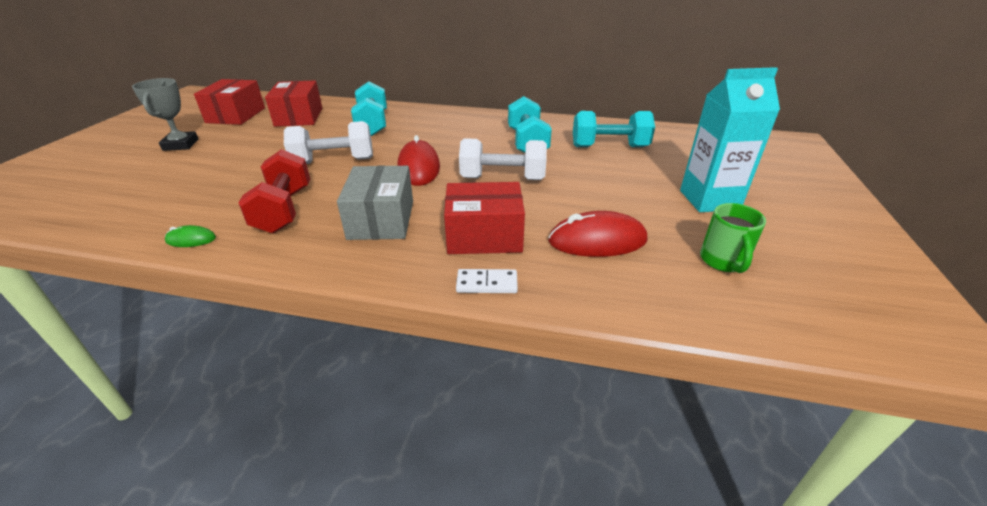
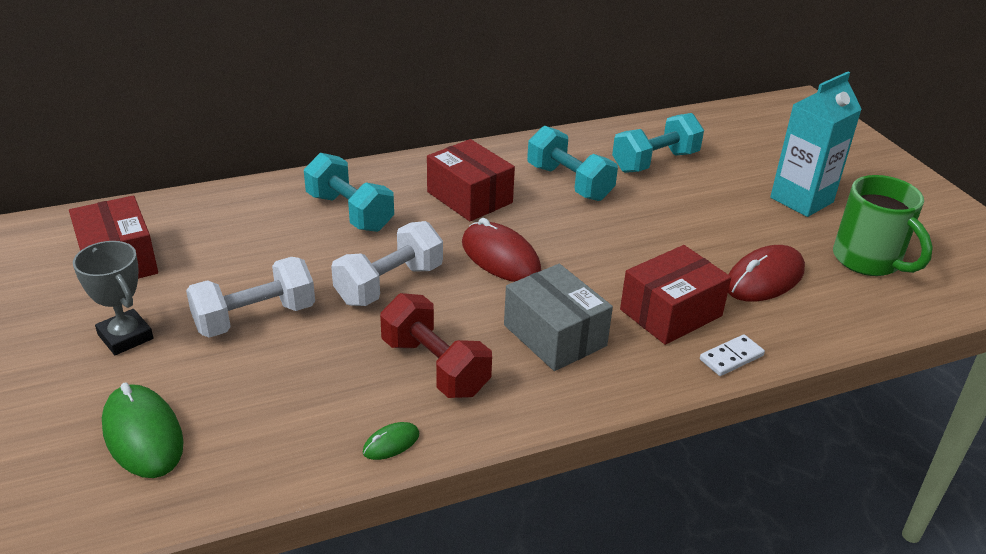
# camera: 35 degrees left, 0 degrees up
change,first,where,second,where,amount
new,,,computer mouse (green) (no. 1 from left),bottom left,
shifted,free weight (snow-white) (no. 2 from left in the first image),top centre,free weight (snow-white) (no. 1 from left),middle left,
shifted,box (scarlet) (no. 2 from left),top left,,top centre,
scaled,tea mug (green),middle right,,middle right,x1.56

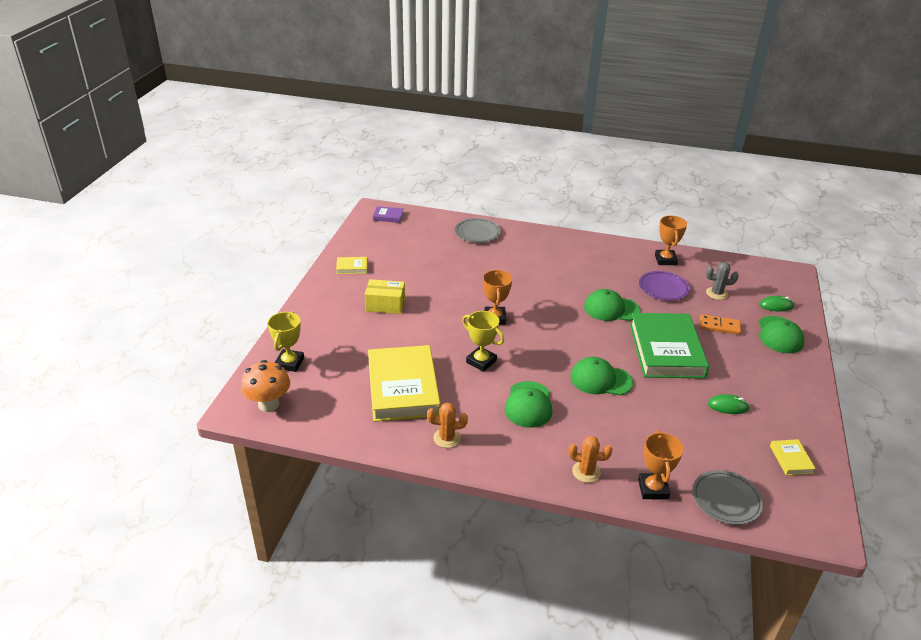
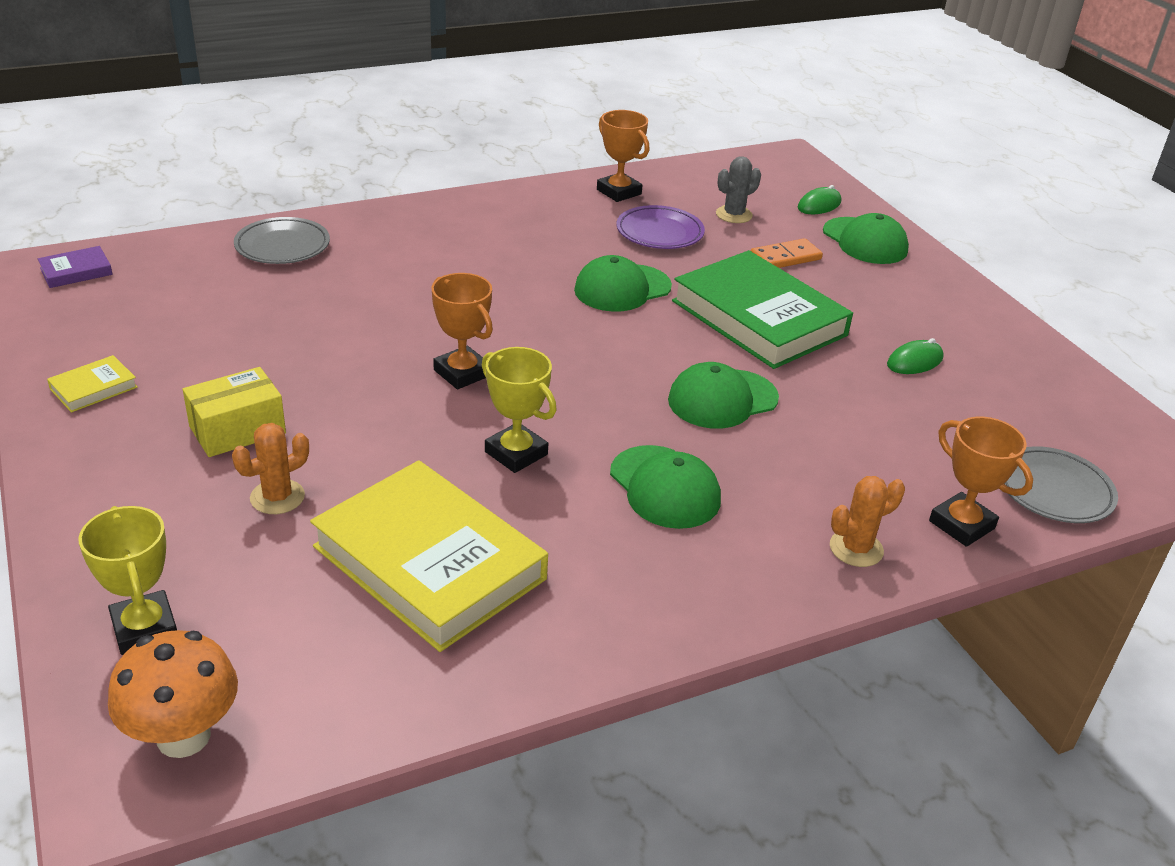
# camera: 40 degrees left, 0 degrees up
change,first,where,second,where,amount
shifted,saguaro cactus (orange-coloured) (no. 1 from left),centre,,middle left,
rotated,award cup (bright yellow) (no. 2 from left),centre,,centre,45 degrees clockwise
gone,book (bright yellow) (no. 3 from left),bottom right,,,

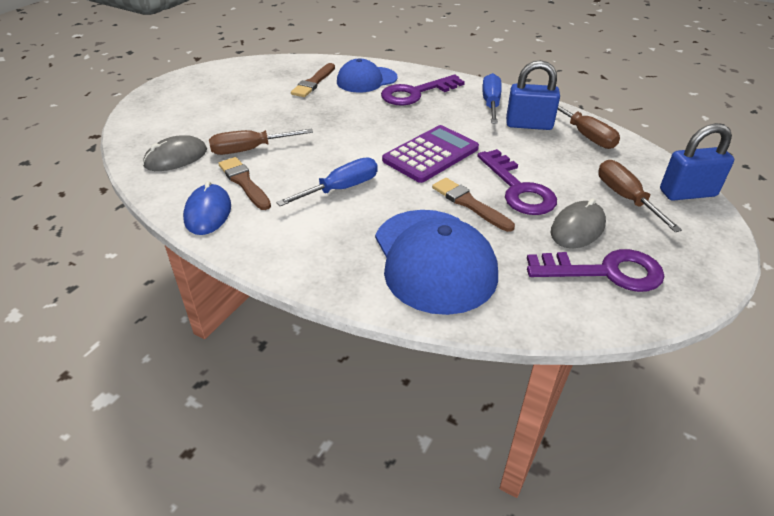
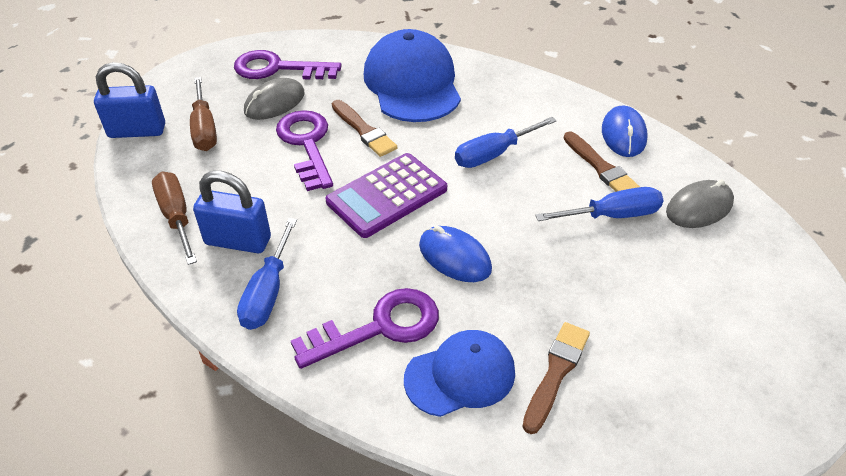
# camera: 175 degrees left, 5 degrees up
change,first,where,second,where,amount
new,,,computer mouse (blue) (no. 1 from left),centre,
repainted,hand screwdriver (russet) (no. 1 from left),top centre,hand screwdriver (blue) (no. 3 from left),middle right,

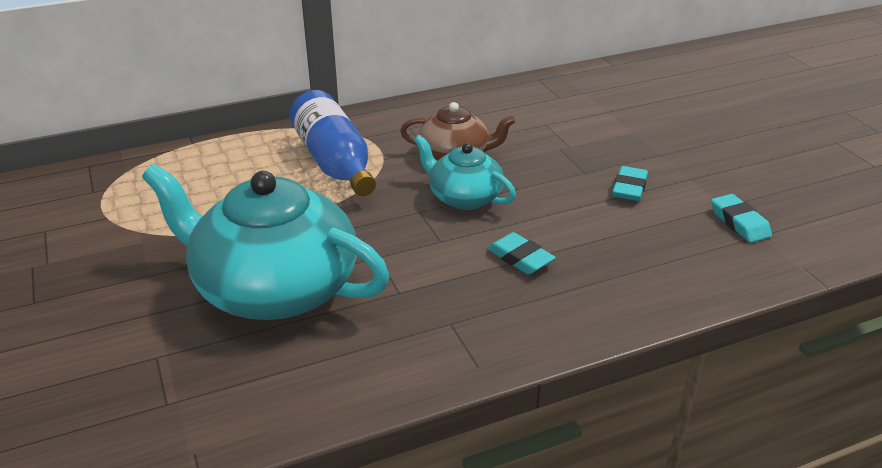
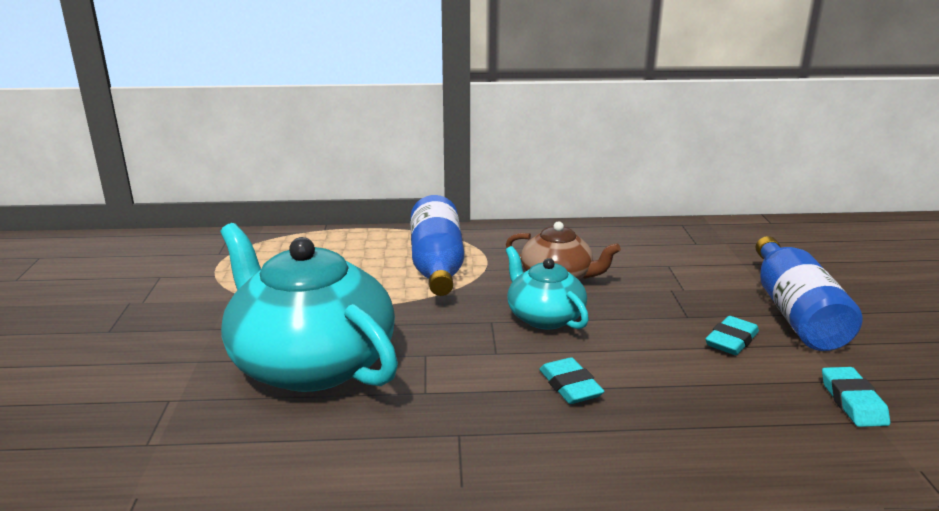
# camera: 20 degrees right, 10 degrees down
change,first,where,second,where,amount
new,,,drink bottle (blue) (no. 2 from left),middle right,

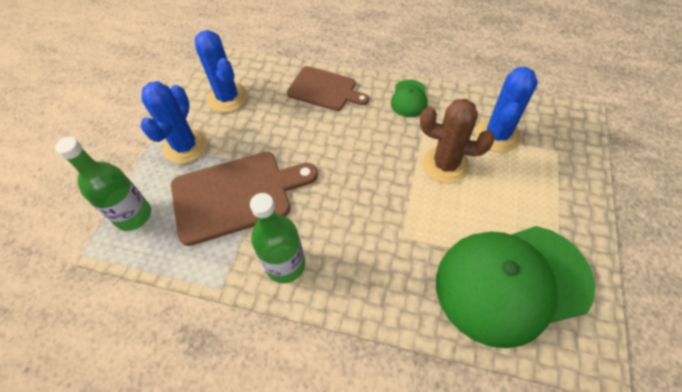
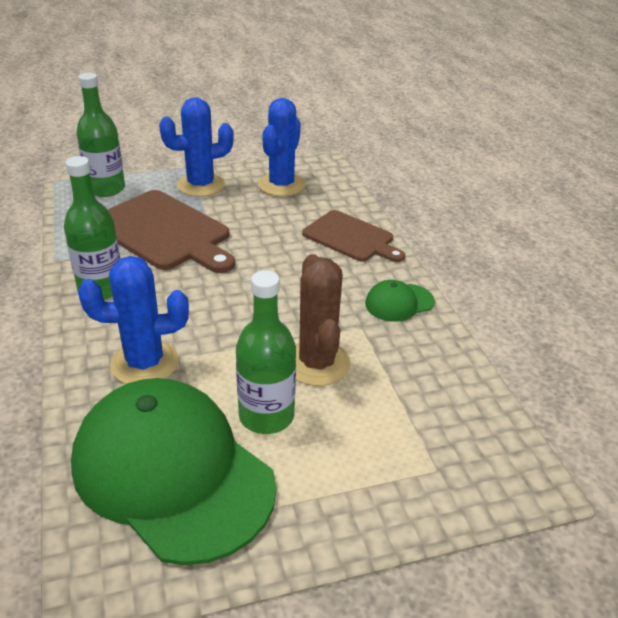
# camera: 55 degrees right, 20 degrees down
change,first,where,second,where,amount
shifted,saguaro cactus (blue) (no. 3 from left in the first image),top right,saguaro cactus (blue) (no. 1 from left),middle left,
new,,,drink bottle (green) (no. 3 from left),centre,
rotated,chopping board (russet) (no. 2 from left),top centre,,centre,45 degrees counterclockwise

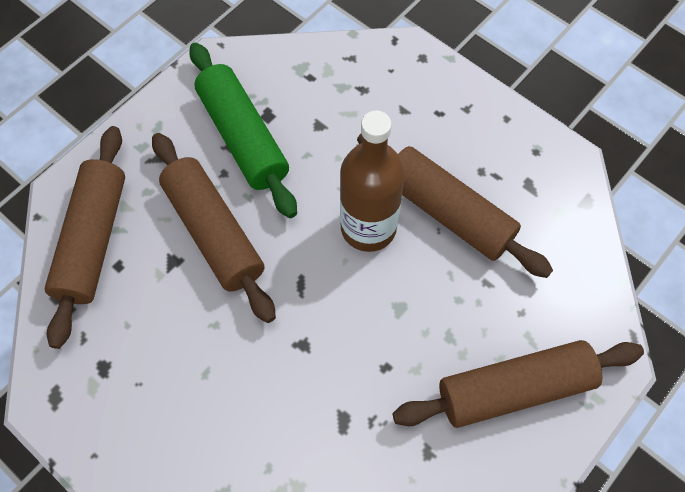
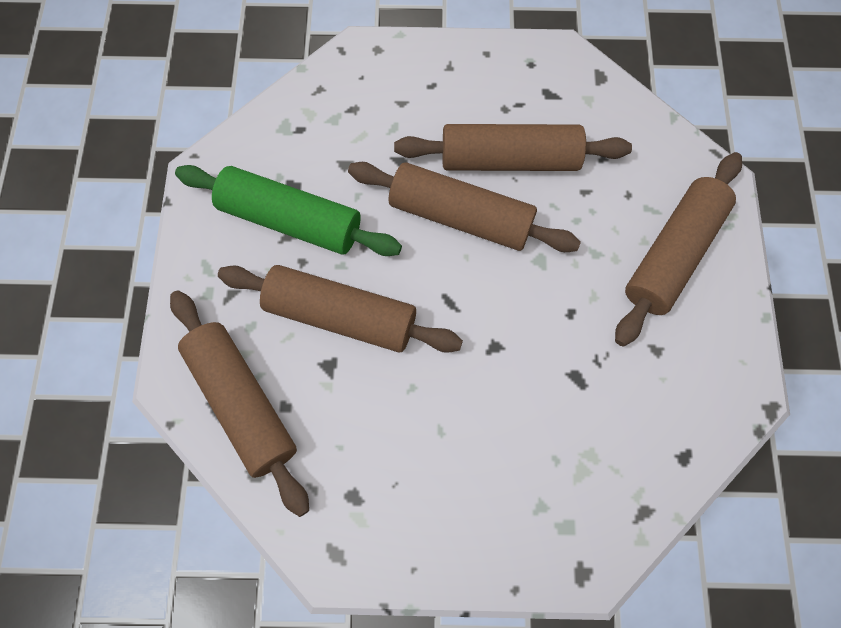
# camera: 40 degrees left, 5 degrees up
change,first,where,second,where,amount
swapped,drink bottle (russet),centre,pastry roller (russet) (no. 3 from left),top centre,

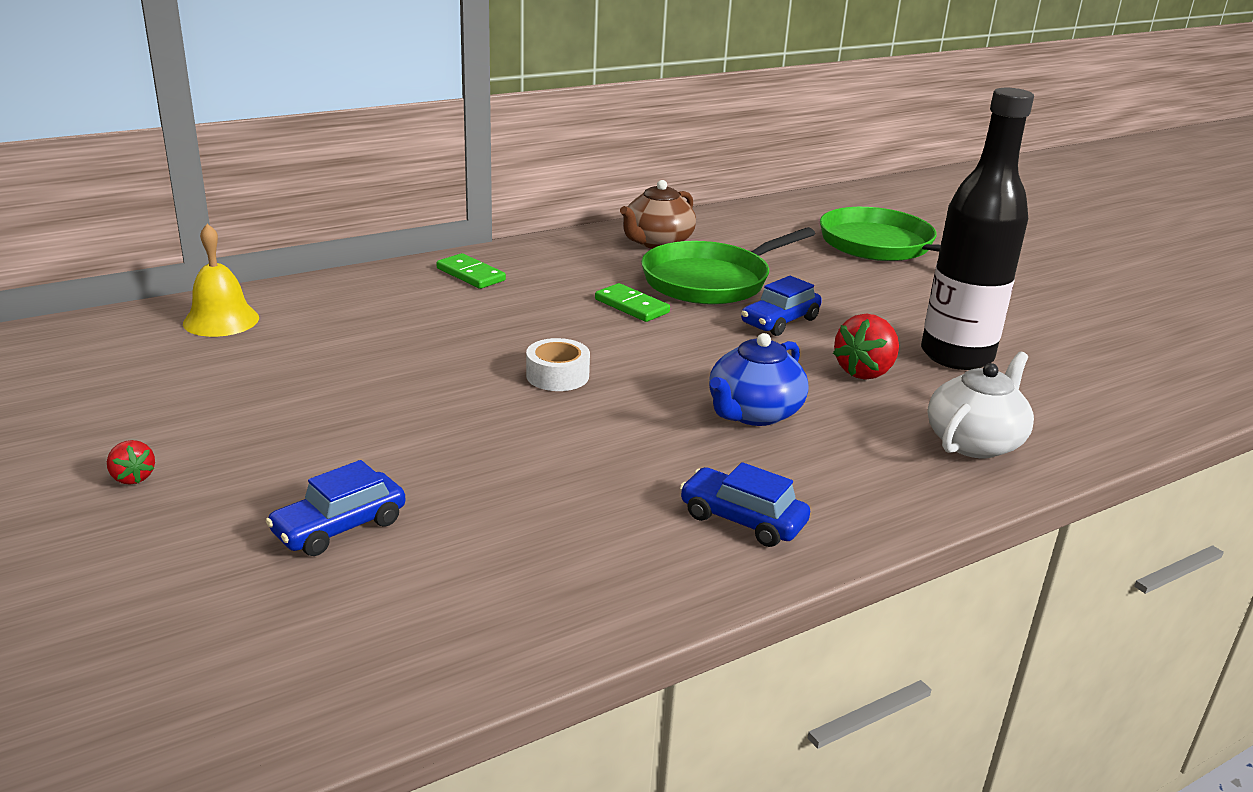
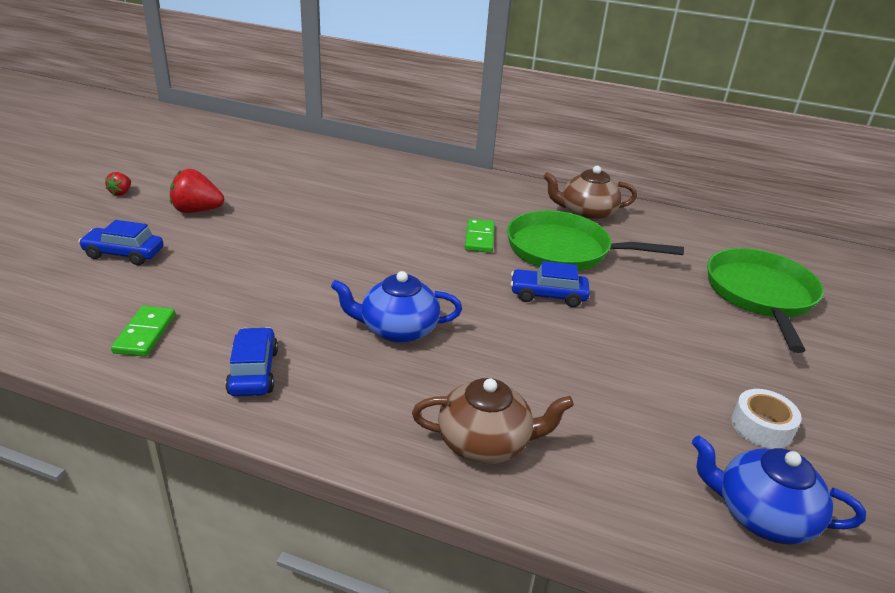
# camera: 50 degrees right, 5 degrees up
change,first,where,second,where,amount
shifted,domino piece (green) (no. 1 from left),centre,,middle left,
shifted,berry (scarlet) (no. 2 from left),middle right,,top left,
repainted,china teapot (snow-white),middle right,china teapot (russet) (no. 1 from left),bottom centre,
new,,,china teapot (blue) (no. 2 from left),bottom right,
shifted,tape (snow-white),centre,,bottom right,
gone,school bell (bright yellow),middle left,,,
gone,drink bottle (jet-black),top right,,,

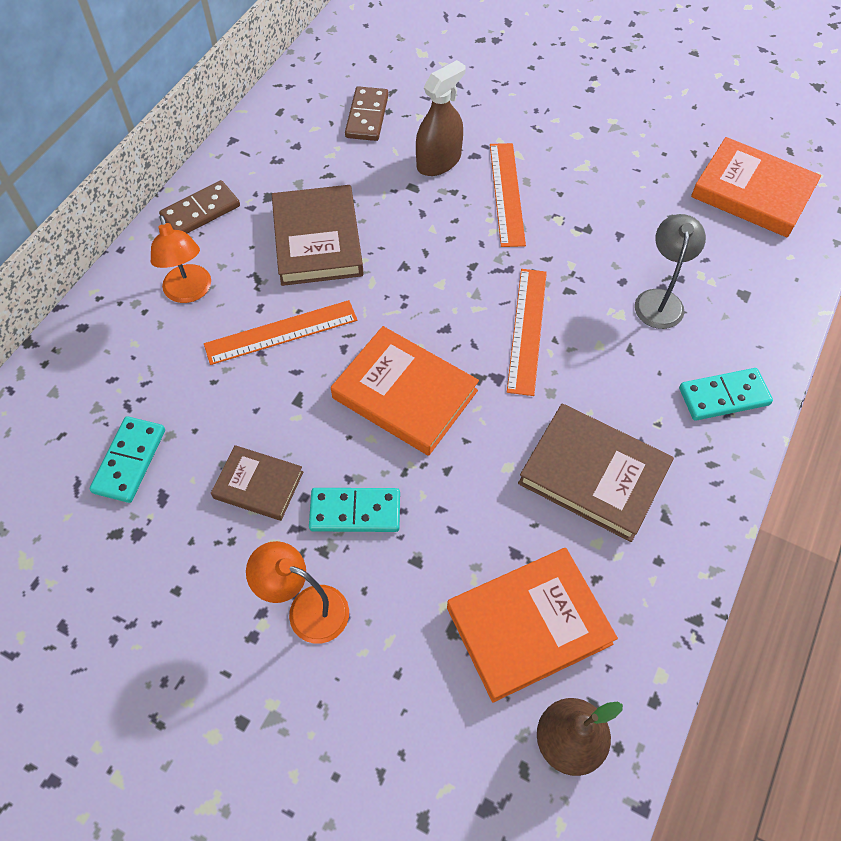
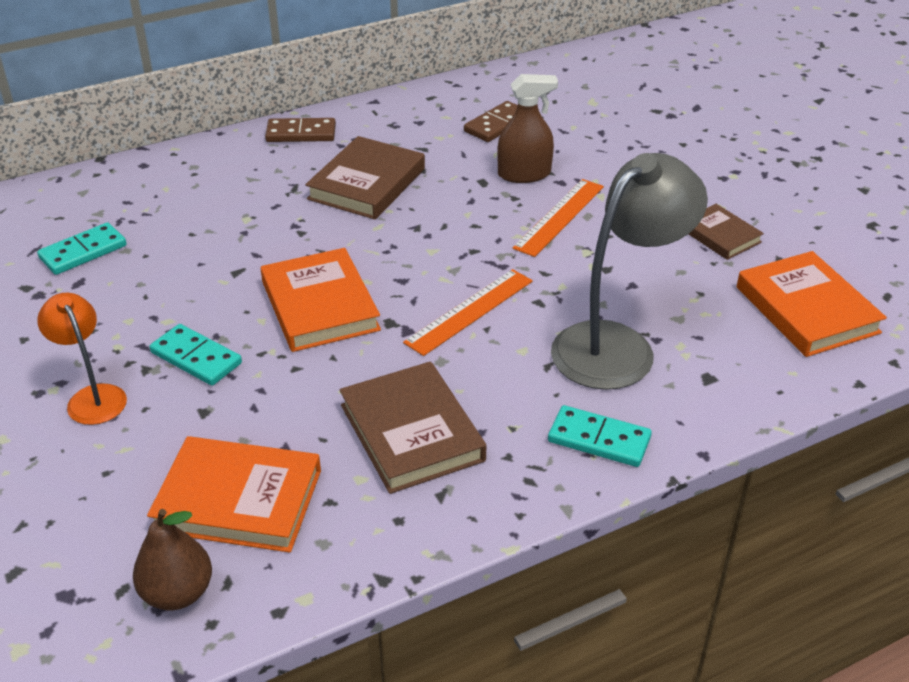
# camera: 35 degrees right, 20 degrees down
change,first,where,second,where,amount
scaled,lamp (grey),top right,,middle right,x1.84
shifted,book (russet) (no. 1 from left in the first image),middle left,book (russet) (no. 3 from left),middle right,
gone,lamp (orange-coloured) (no. 1 from left),top left,,,
gone,ruler (orange-coloured) (no. 1 from left),middle left,,,

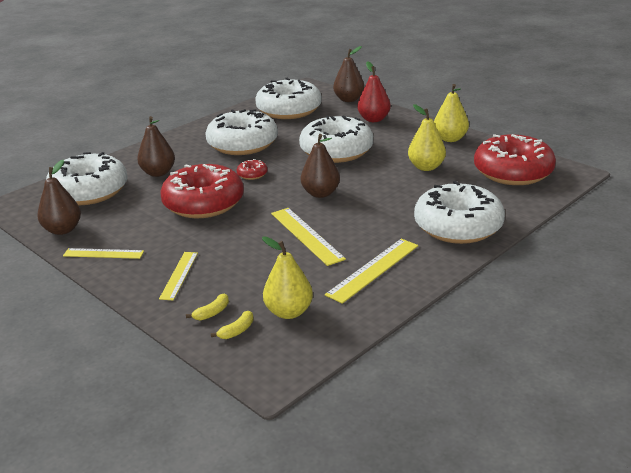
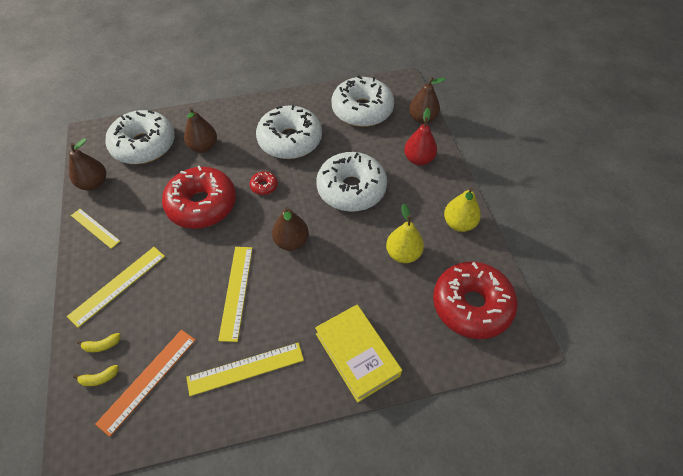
# camera: 30 degrees right, 25 degrees up
change,first,where,second,where,amount
scaled,ruler (bright yellow) (no. 2 from left),middle left,,middle left,x1.50
swapped,toy pear (bright yellow) (no. 1 from left),centre,ruler (orange-coloured),bottom left,
swapped,glazed donut (snow-white) (no. 5 from left),middle right,book (bright yellow),bottom centre,

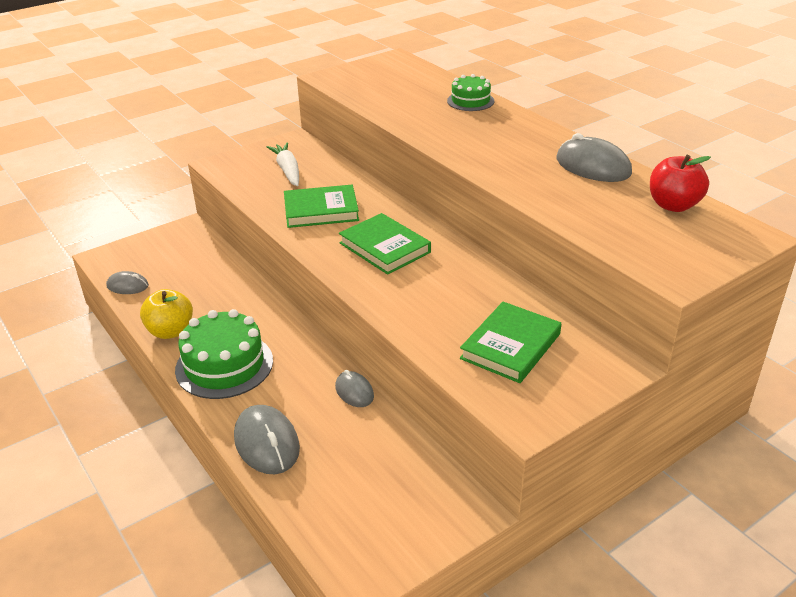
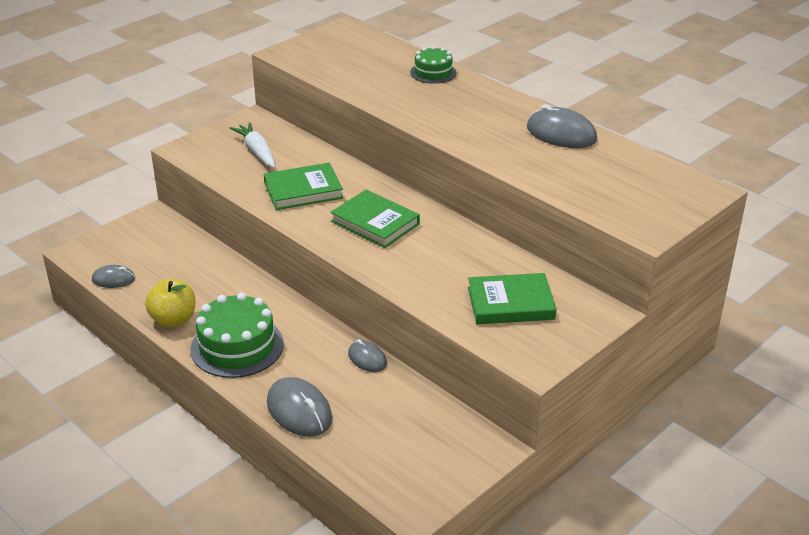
# camera: 10 degrees left, 0 degrees up
change,first,where,second,where,amount
rotated,book (green) (no. 3 from left),centre,,centre,60 degrees clockwise
gone,toy apple (scarlet),top right,,,

